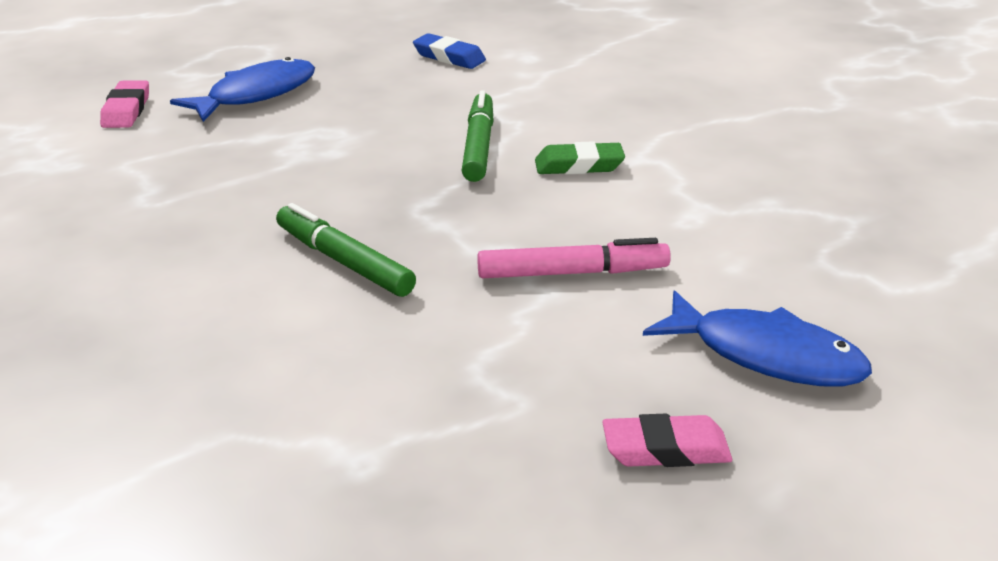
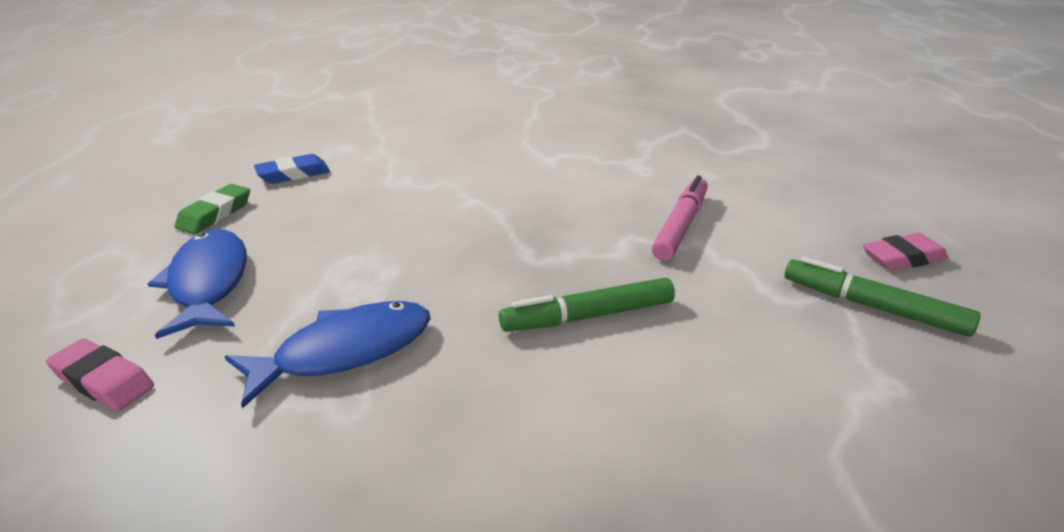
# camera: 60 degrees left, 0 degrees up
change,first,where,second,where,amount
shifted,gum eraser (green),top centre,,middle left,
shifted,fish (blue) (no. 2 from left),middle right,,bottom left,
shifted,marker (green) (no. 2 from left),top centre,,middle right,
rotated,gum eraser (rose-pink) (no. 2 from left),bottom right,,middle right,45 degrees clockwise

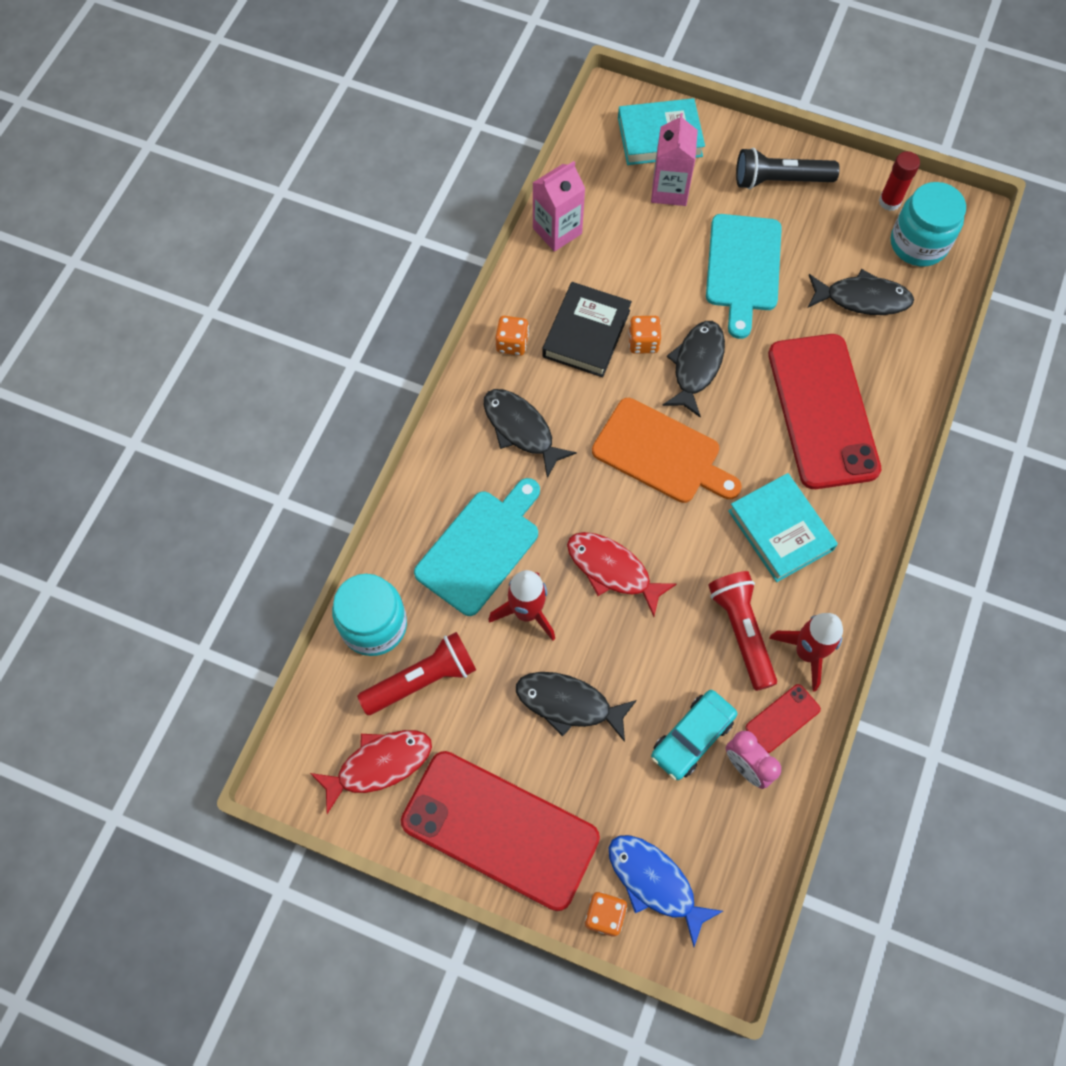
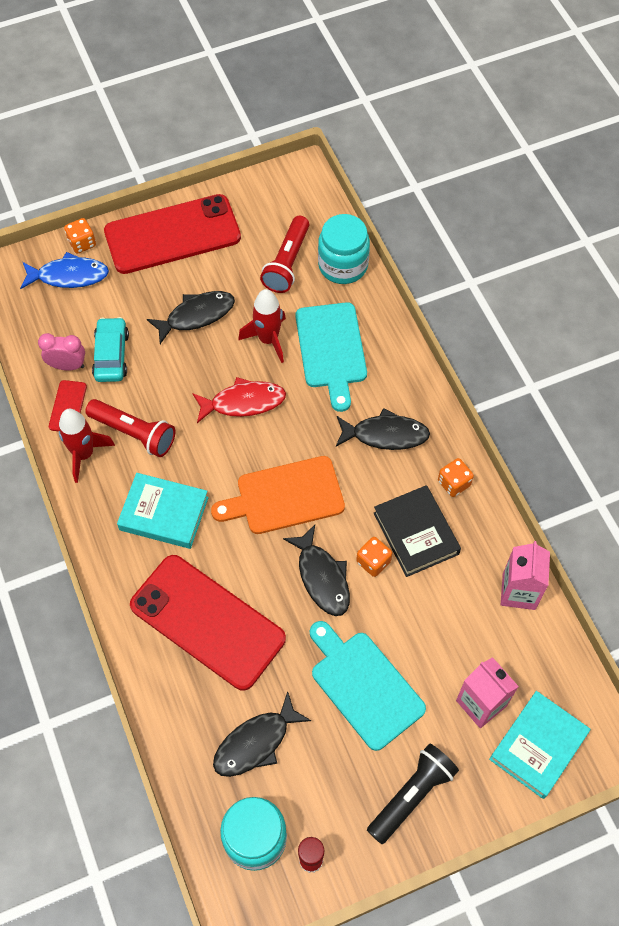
# camera: 135 degrees right, 5 degrees down
change,first,where,second,where,amount
gone,fish (scarlet) (no. 1 from left),bottom centre,,,

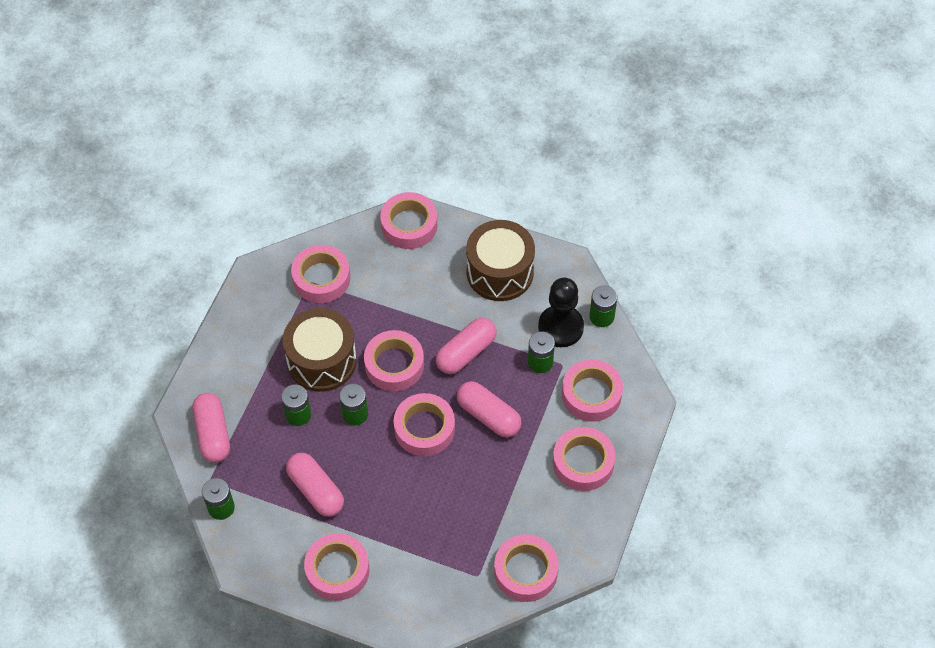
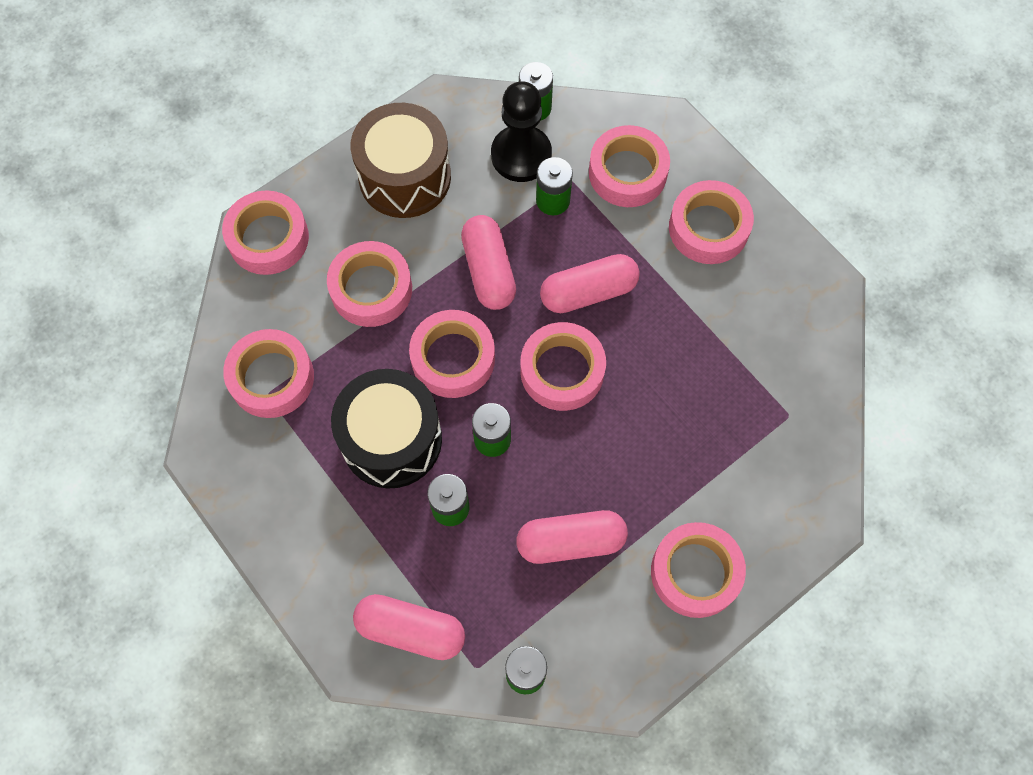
# camera: 60 degrees left, 10 degrees up
change,first,where,second,where,amount
shifted,tape (rose-pink) (no. 6 from left in the first image),bottom centre,tape (rose-pink) (no. 3 from left),centre,
repainted,toy drum (russet) (no. 1 from left),centre,toy drum (jet-black),centre,

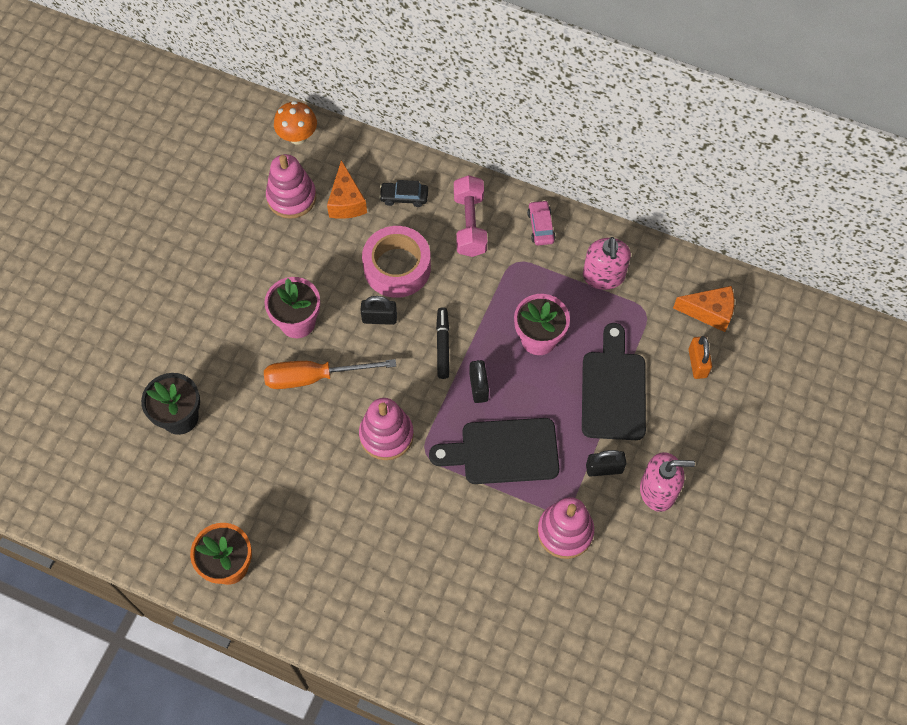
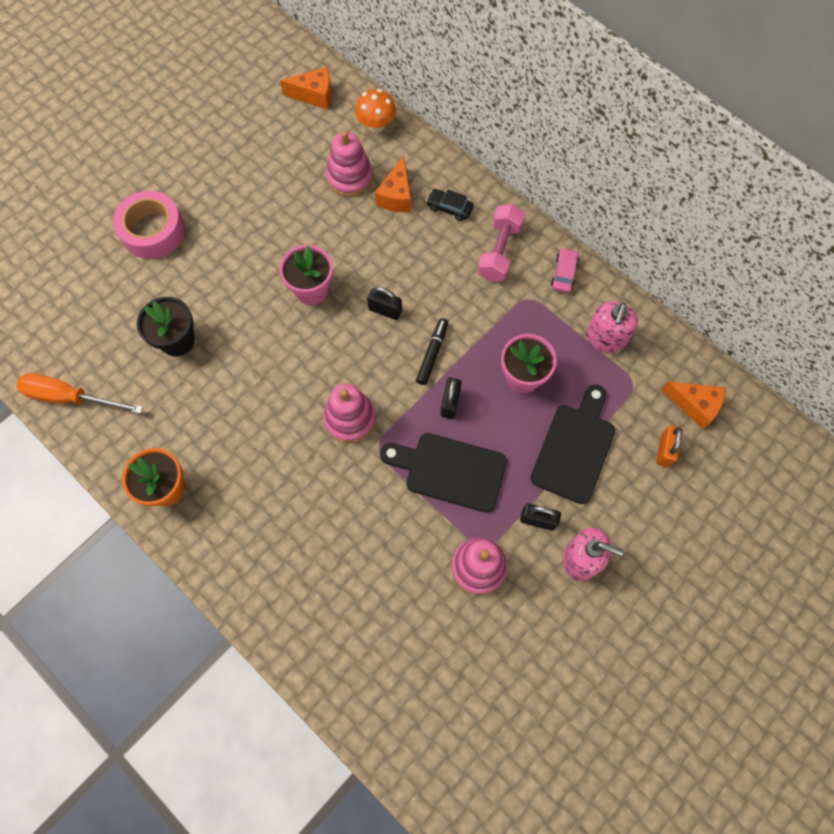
# camera: 20 degrees right, 5 degrees up
change,first,where,second,where,amount
shifted,hand screwdriver (orange-coloured),centre,,middle left,
shifted,tape (rose-pink),centre,,top left,
new,,,cheese wedge (orange-coloured) (no. 1 from left),top centre,

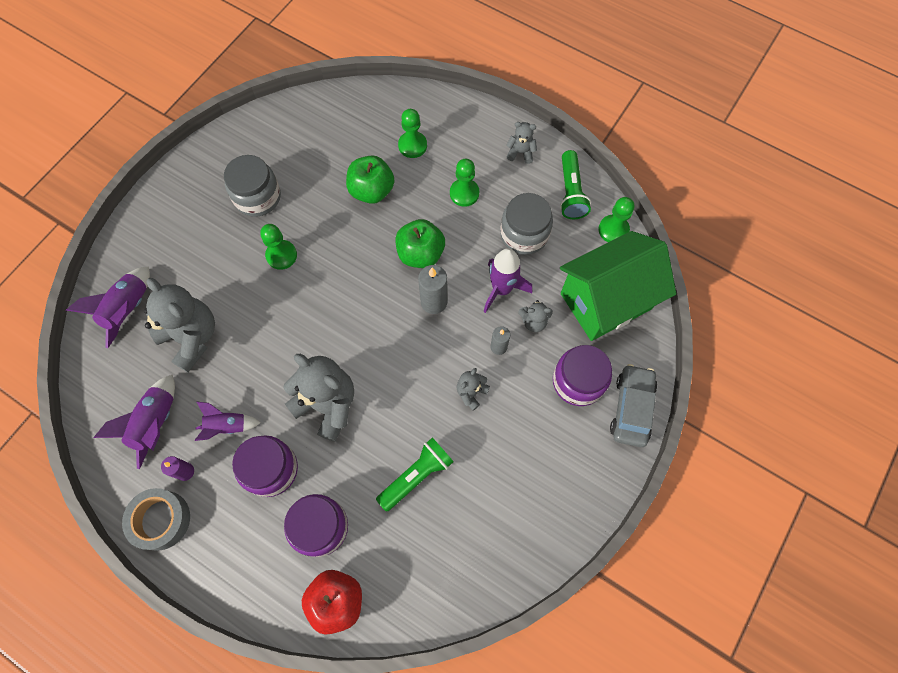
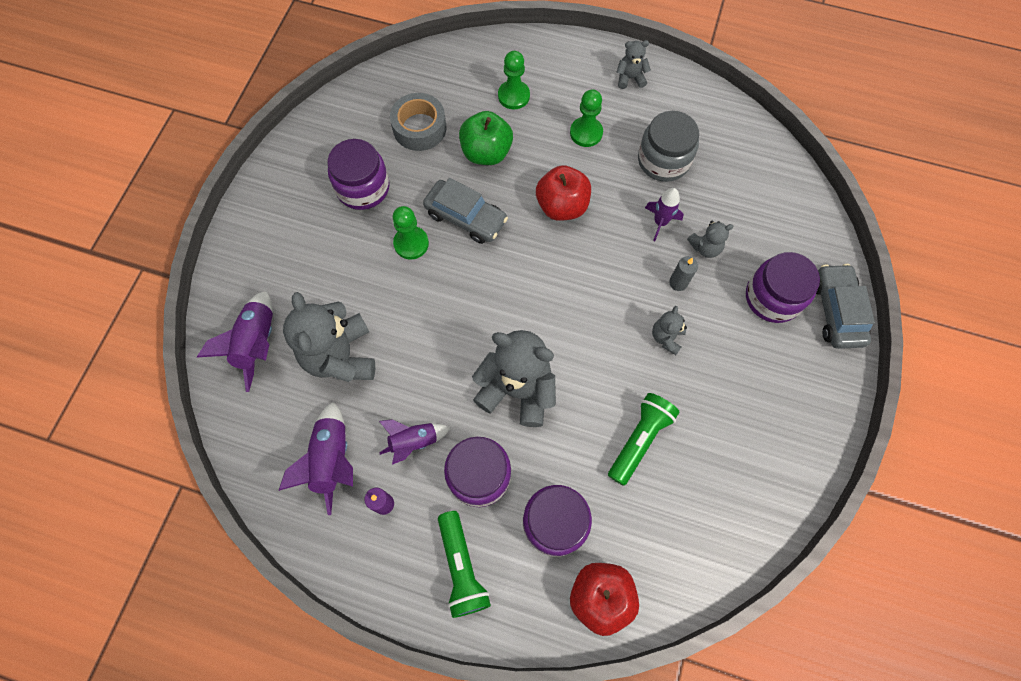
# camera: 15 degrees left, 0 degrees up
change,first,where,second,where,amount
rotated,teddy bear (grey) (no. 1 from left),middle left,,middle left,135 degrees counterclockwise
repainted,preserve jar (grey) (no. 1 from left),top left,preserve jar (royal purple) (no. 1 from left),top centre,
shifted,tape (grey),bottom left,,top centre,
new,,,car (grey) (no. 1 from left),top centre,
shifted,flashlight (green) (no. 2 from left in the first image),top centre,flashlight (green) (no. 1 from left),bottom centre,
repainted,toy apple (green) (no. 2 from left),centre,toy apple (scarlet) (no. 1 from left),top centre,
scaled,spaceship (royal purple) (no. 4 from left),centre,,top centre,x0.66
gone,candle (grey) (no. 1 from left),centre,,,
gone,house (green),middle right,,,
gone,pawn (green) (no. 4 from left),top right,,,

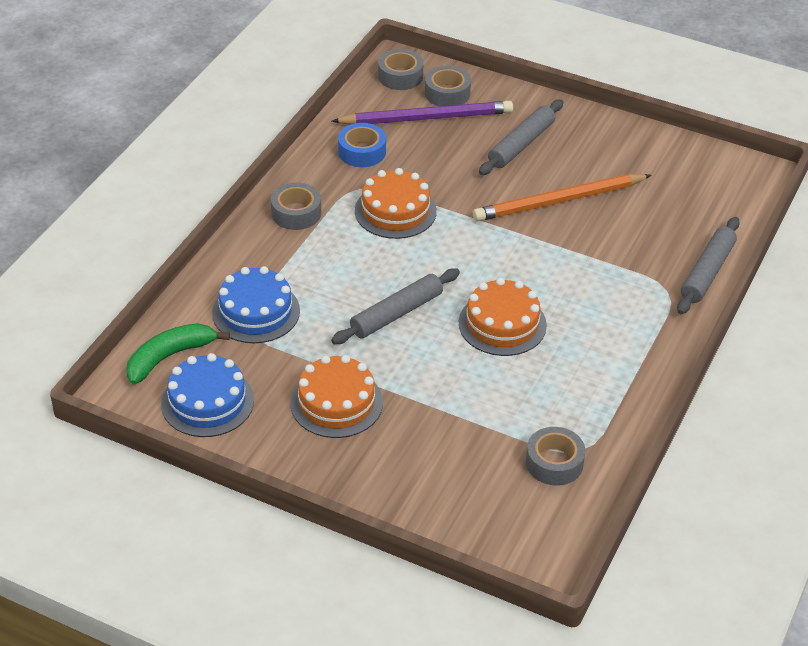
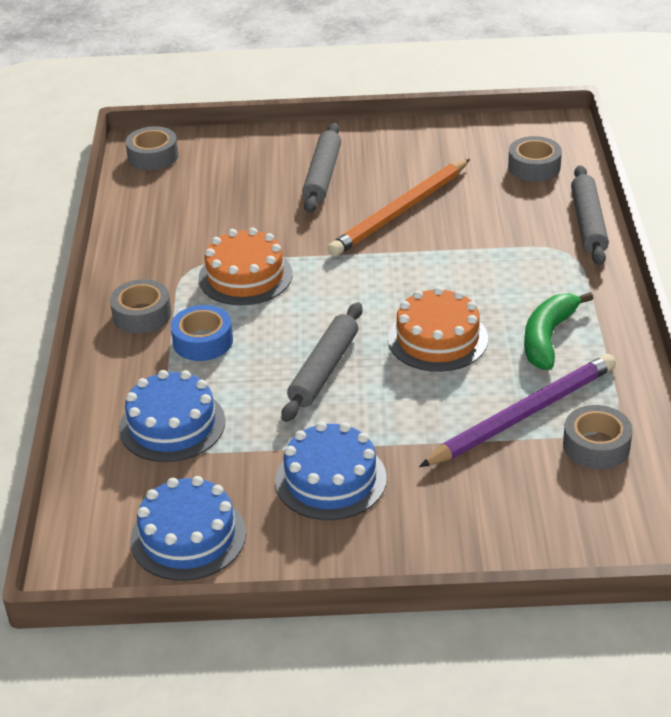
# camera: 25 degrees left, 5 degrees down
change,first,where,second,where,amount
shifted,tape (blue),top centre,,middle left,
repainted,layer cake (orange-coloured) (no. 1 from left),centre,layer cake (blue) (no. 3 from left),centre,
shifted,wooden pencil (royal purple),top centre,,middle right,
shifted,tape (grey) (no. 3 from left),top centre,,top right,
shifted,banana fruit (green),middle left,,middle right,

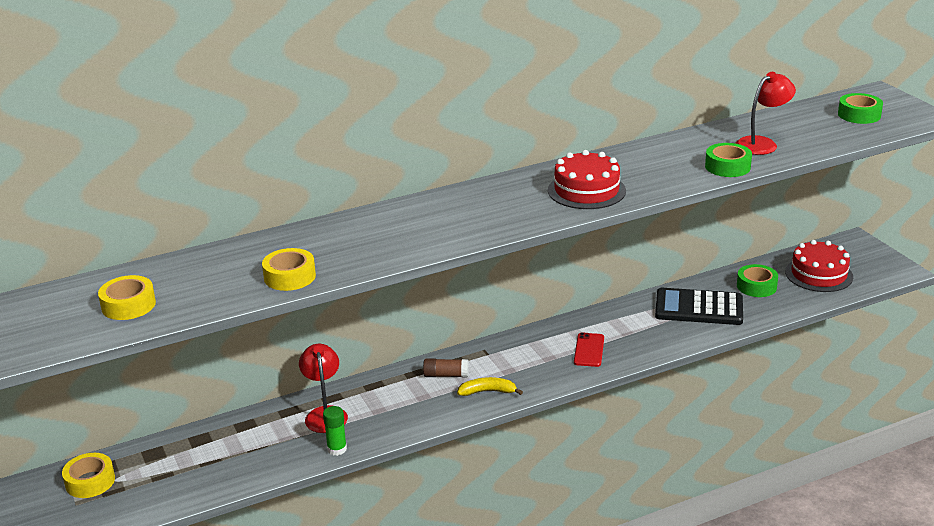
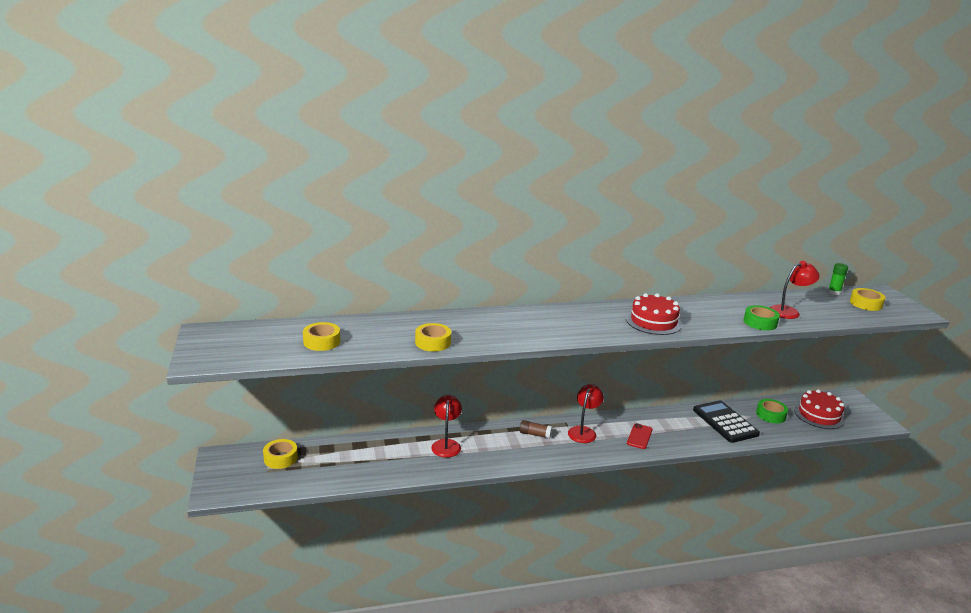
# camera: 10 degrees right, 5 degrees down
change,first,where,second,where,amount
new,,,lamp (scarlet) (no. 2 from left),bottom centre,
rotated,pocket calculator (jet-black),middle right,,bottom right,45 degrees clockwise
shifted,glue (green),bottom centre,,middle right,
repainted,tape (green) (no. 3 from left),top right,tape (bright yellow) (no. 4 from left),middle right,
gone,banana fruit (bright yellow),bottom centre,,,

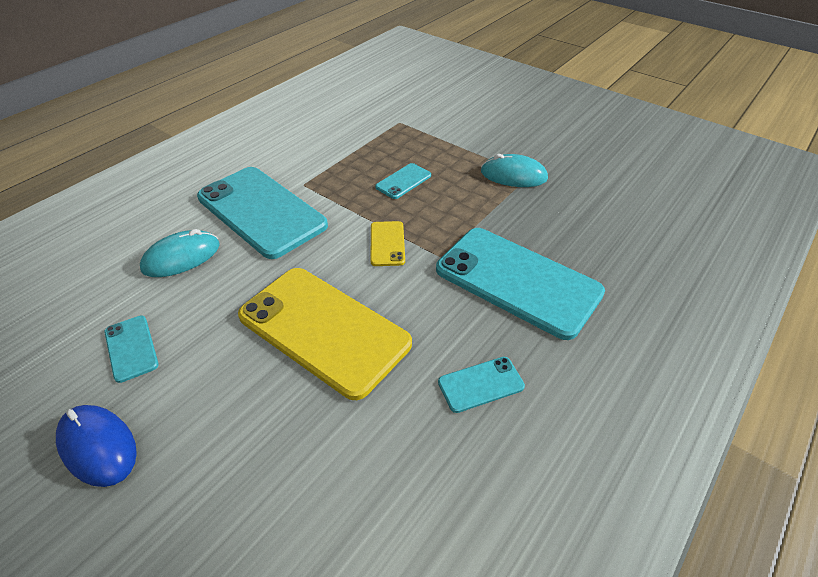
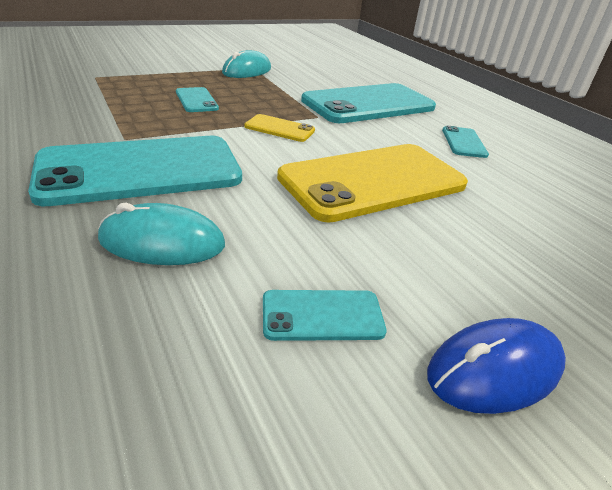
# camera: 70 degrees left, 10 degrees down
change,first,where,second,where,amount
rotated,computer mouse (turquoise) (no. 1 from left),middle left,,middle left,75 degrees counterclockwise

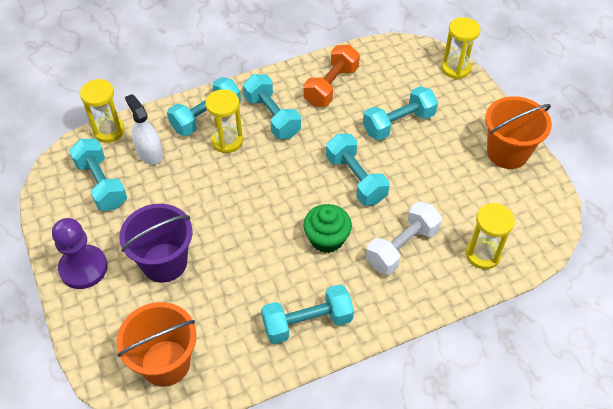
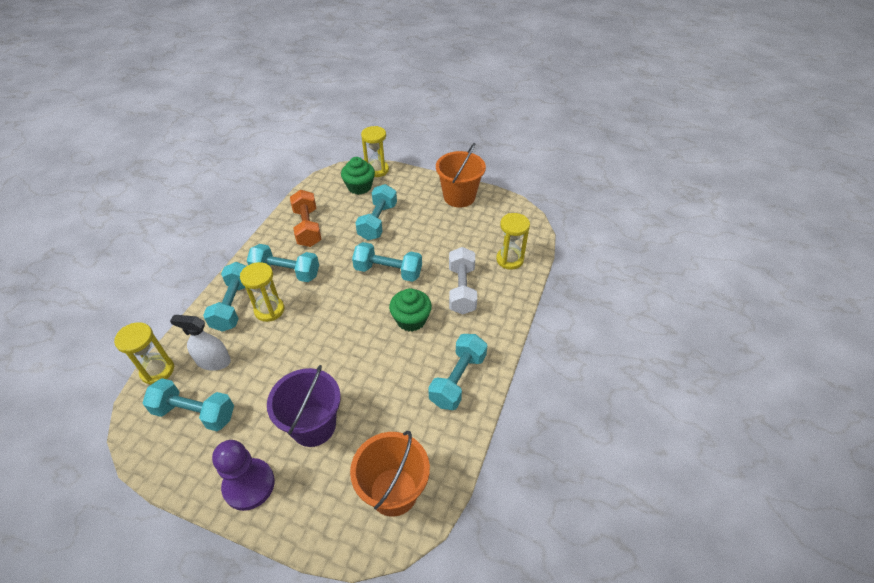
# camera: 45 degrees left, 5 degrees down
change,first,where,second,where,amount
new,,,cupcake (green) (no. 1 from left),top centre,

